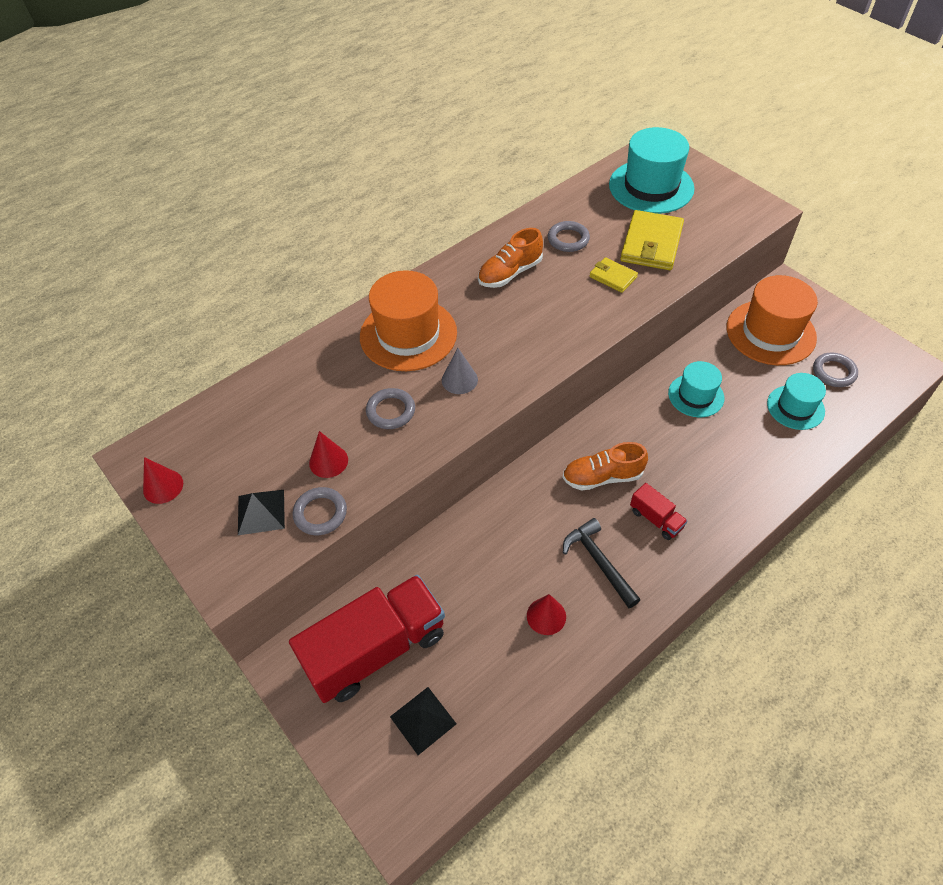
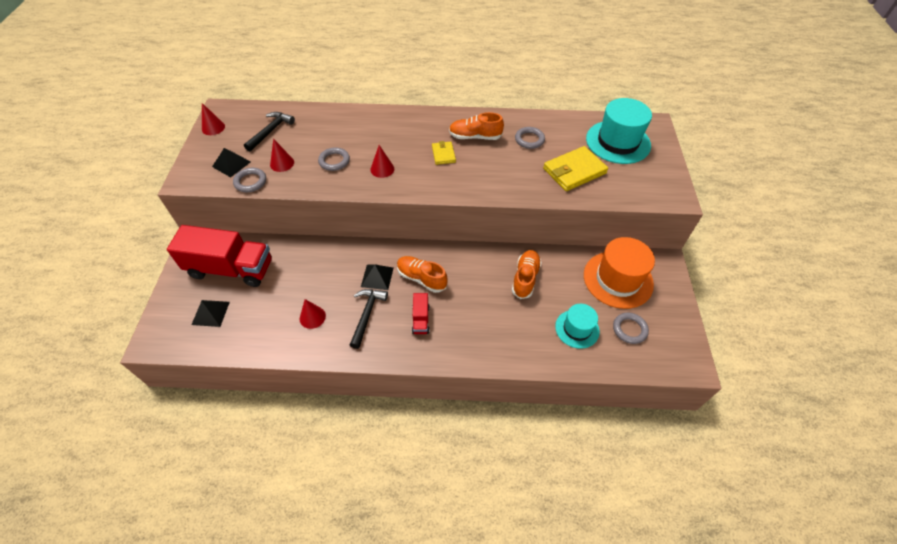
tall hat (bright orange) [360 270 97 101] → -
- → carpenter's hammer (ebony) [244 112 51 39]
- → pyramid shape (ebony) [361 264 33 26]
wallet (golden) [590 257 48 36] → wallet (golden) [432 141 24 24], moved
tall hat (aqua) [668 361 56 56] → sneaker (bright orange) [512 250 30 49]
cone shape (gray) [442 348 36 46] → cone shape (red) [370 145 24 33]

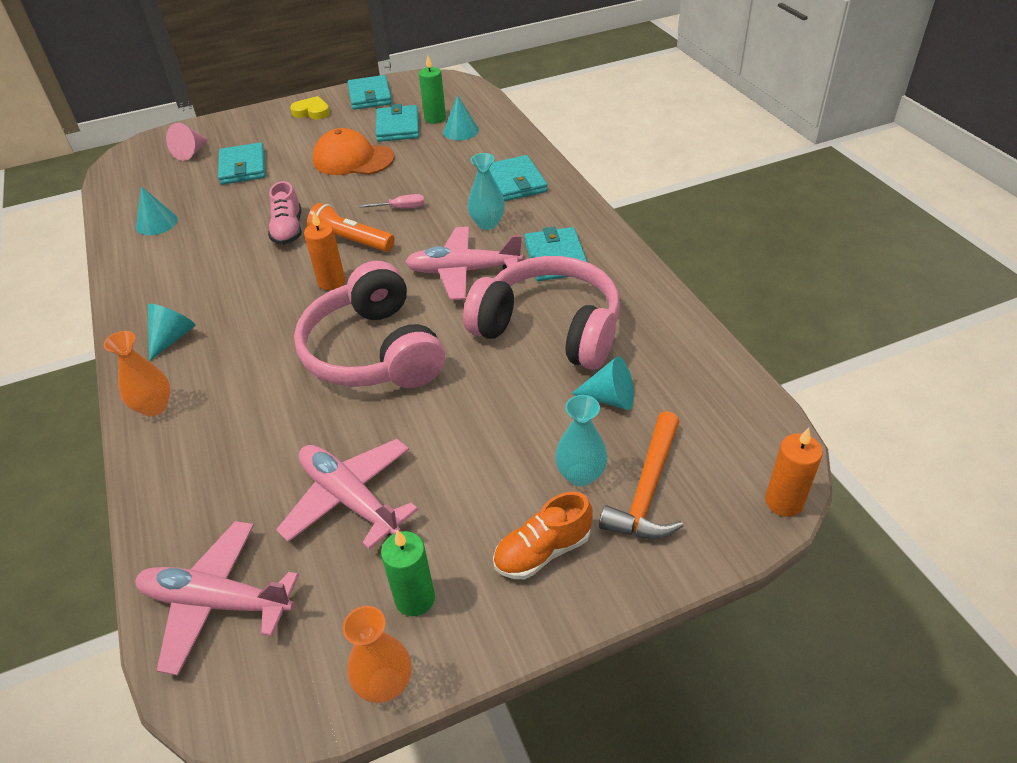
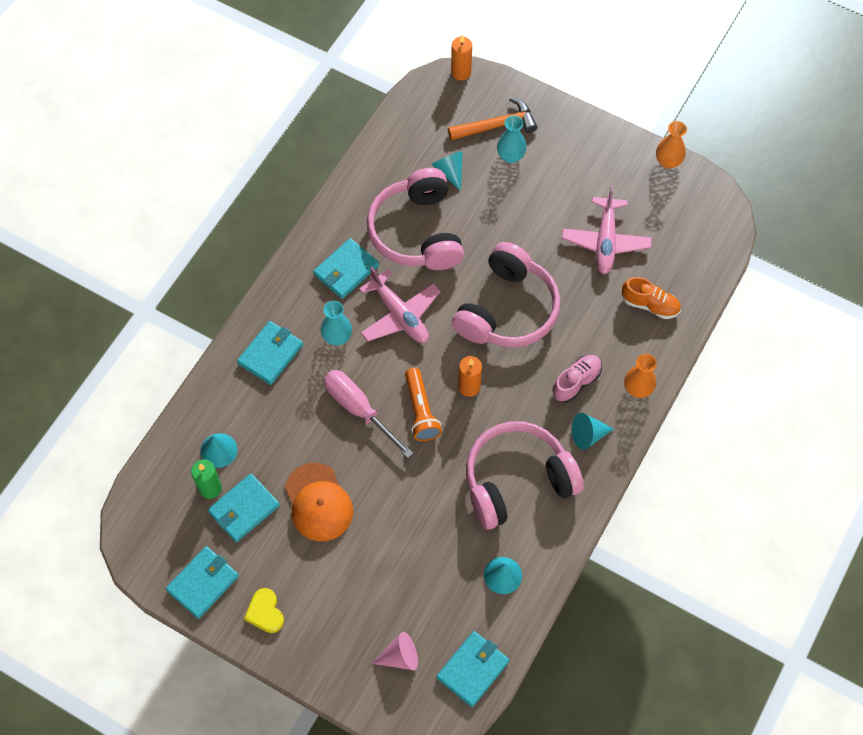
toy plane (rosy) [136 521 163 155] → -
candle (emerald) [381 530 54 86] → -
- → headphones (rosy) [466 421 118 108]
wallet (aqua) [218 142 48 43] → wallet (aqua) [437 631 72 76], moved
sneaker (rosy) [268 181 34 64] → sneaker (rosy) [553 355 49 48], moved
sneaker (bright orange) [493 492 100 87] → sneaker (bright orange) [622 277 59 42], moved
screwdriver (rosy) [359 194 66 14] → screwdriver (rosy) [324 370 89 88], x2.05

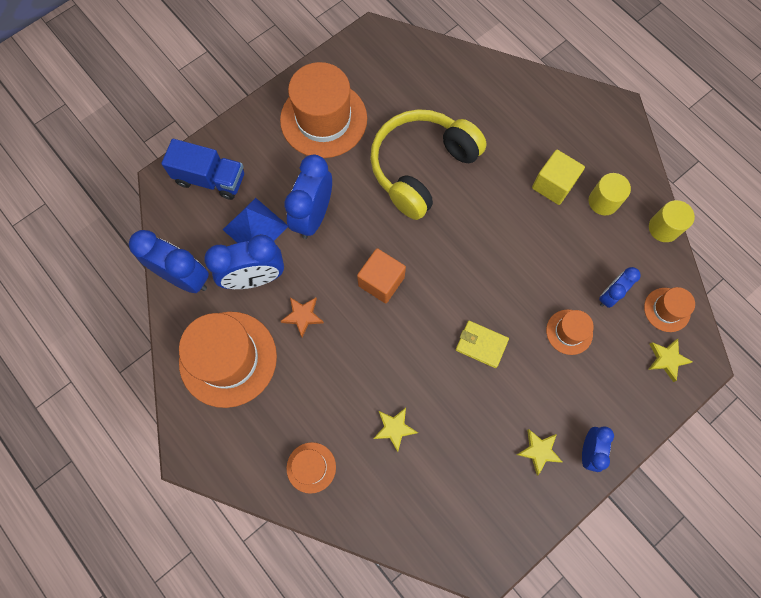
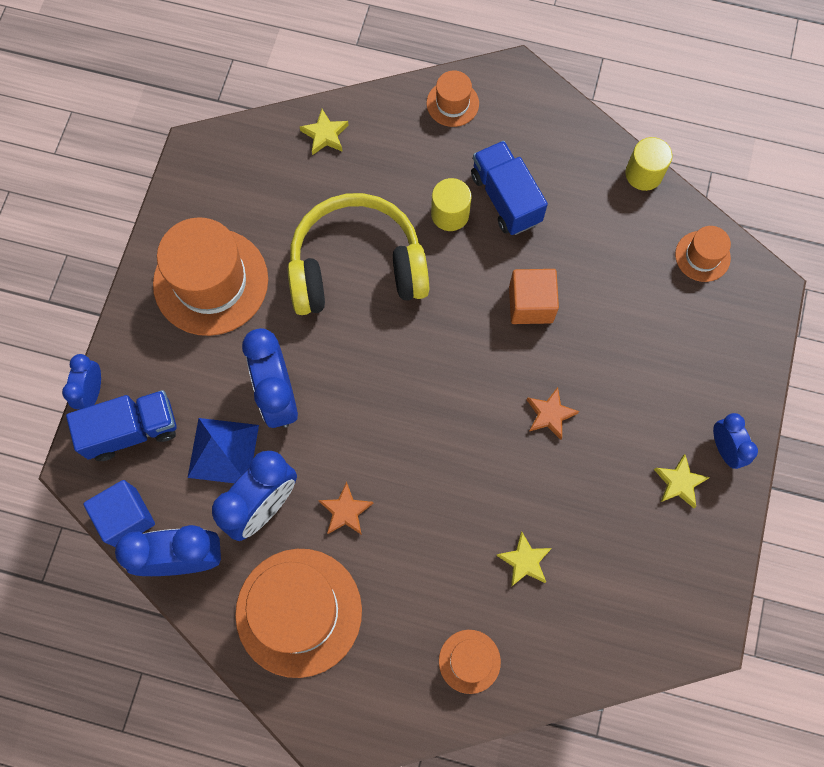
- → cube (blue) [83 480 72 67]
cube (bright orange) [357 248 49 55] → cube (bright orange) [509 269 50 55], moved
tall hat (bright orange) [546 310 48 45] → tall hat (bright orange) [427 71 52 56], moved
solid cylinder (golden) [589 173 42 42] → solid cylinder (golden) [431 178 40 53], moved
alarm clock (blue) [599 267 42 41] → alarm clock (blue) [62 354 39 56], moved
five-pointed star (golden) [648 339 45 43] → five-pointed star (golden) [300 109 49 46], moved
wallet (golden) [456 321 53 47] → five-pointed star (bright orange) [527 387 52 53]
cube (golden) [532 150 53 55] → lorry (blue) [471 141 77 94]
headphones (golden) [370 109 117 111] → headphones (golden) [288 193 141 122], 75 degrees clockwise

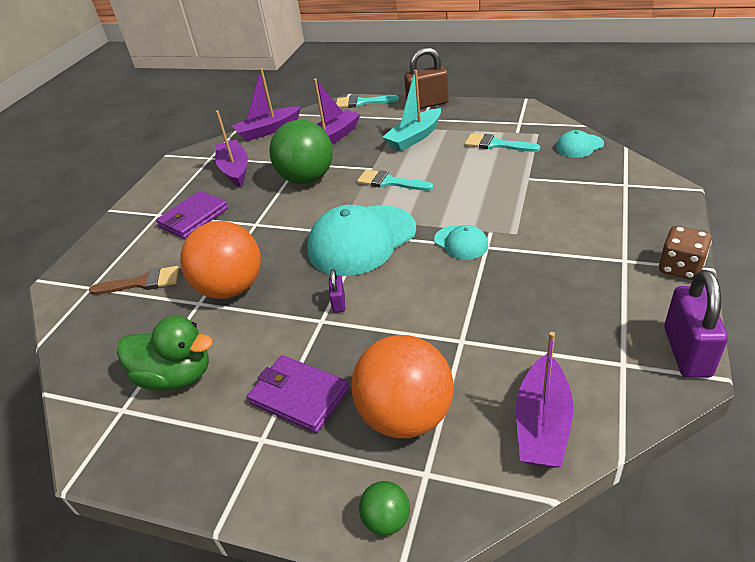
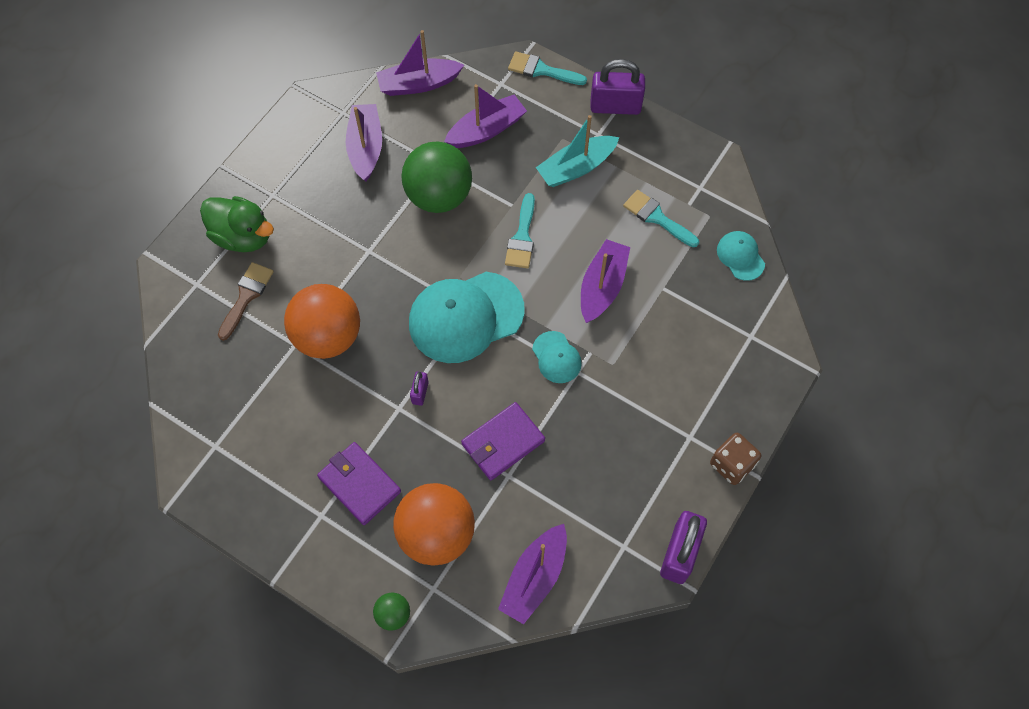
- → toy boat (purple) [581 239 49 84]
duck (emerald) [117 316 96 74] → duck (emerald) [200 196 74 56], moved
wallet (purple) [156 191 72 48] → wallet (purple) [461 402 84 78], moved
small lock (brown) [404 48 45 61] → small lock (purple) [590 59 55 56]
paint brush (brown) [89 266 90 29] → paint brush (brown) [218 262 56 79], 75 degrees counterclockwise
paint brush (aqua) [357 170 76 21] → paint brush (aqua) [505 193 30 75], 120 degrees counterclockwise
cap (aqua) [556 130 48 28] → cap (aqua) [717 231 48 50], 75 degrees clockwise

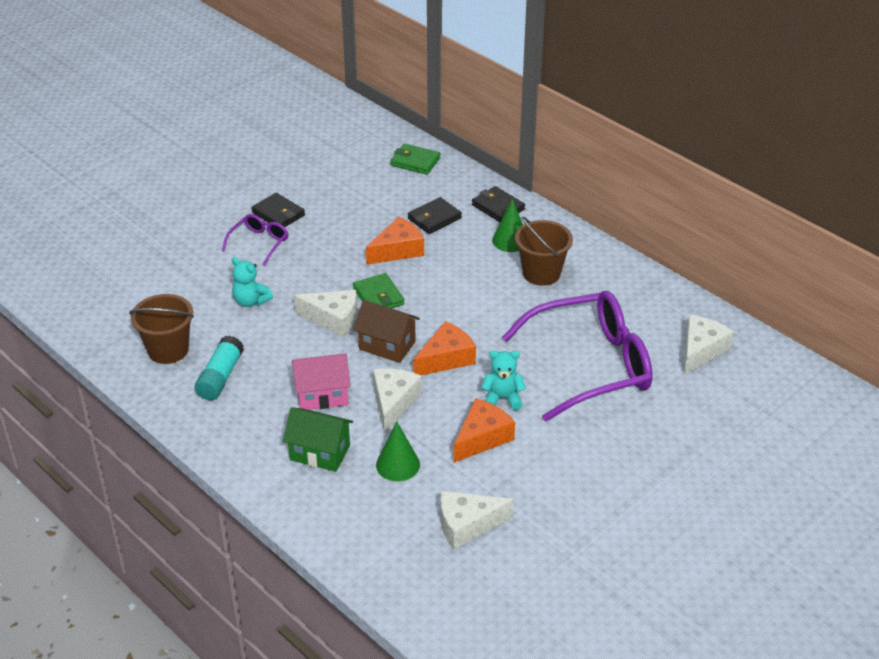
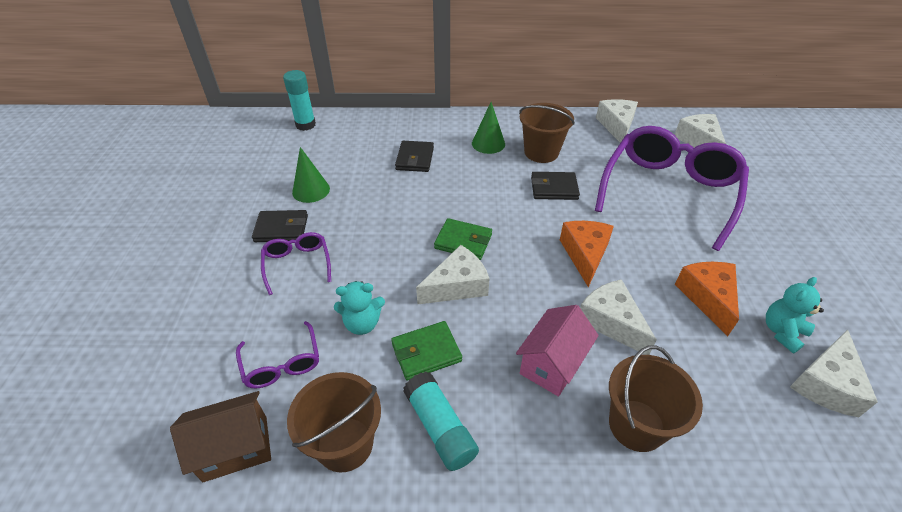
cheese wedge (bright orange) [366 217 58 48] → -
- → eyeglasses (purple) [236 321 83 67]
- → glue (aqua) [283 70 33 61]
- → cheese wedge (white) [596 99 42 44]
cottage (brown) [353 300 67 63] → cottage (brown) [170 391 101 91], moved
cone shape (emerald) [376 421 44 60] → cone shape (emerald) [292 147 38 56], moved
wallet (emerald) [391 144 49 31] → wallet (emerald) [391 321 71 59], moved
wallet (ebony) [472 186 53 36] → wallet (ebony) [531 172 49 28], moved
teddy (aqua) [481 350 45 60] → teddy (aqua) [766 277 58 76], moved
cottage (emerald) [283 407 70 65] → pail (brown) [609 346 94 106]

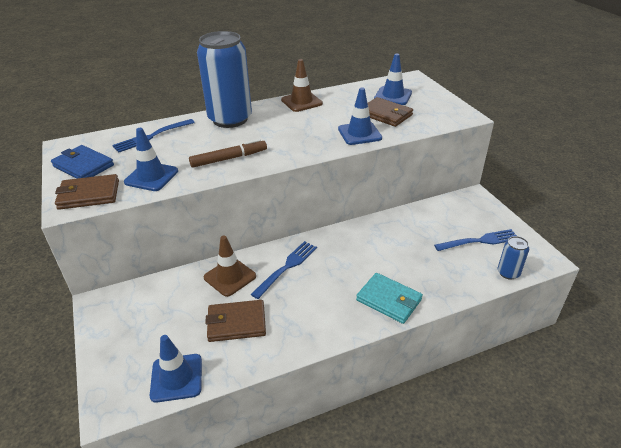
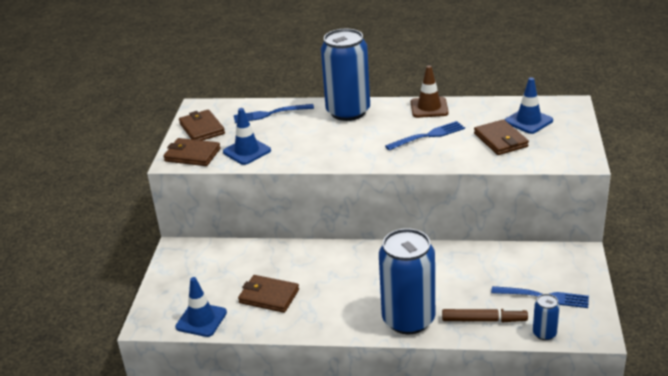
safety cone (brown) [204 236 52 61] → -
safety cone (blue) [338 87 44 58] → -
felt pen (brown) [189 139 78 29] → felt pen (brown) [442 308 86 14], moved
dinner fork (blue) [251 241 66 58] → dinner fork (blue) [385 121 80 29], moved
wallet (aqua) [356 273 67 51] → tin (blue) [379 228 56 106]
wallet (blue) [51 145 63 34] → wallet (brown) [179 109 46 32]

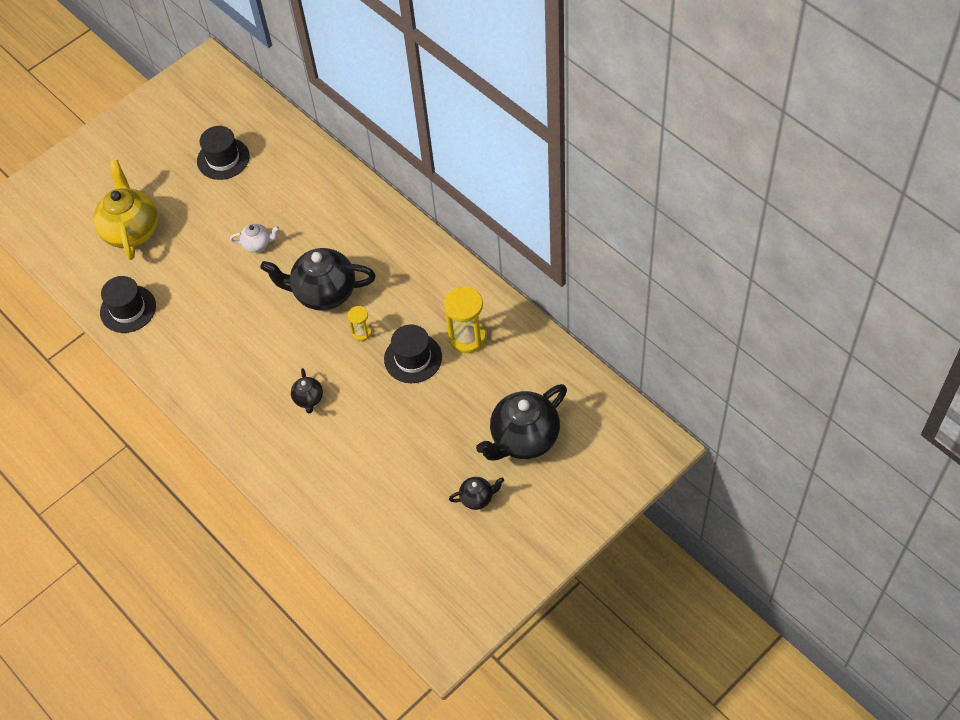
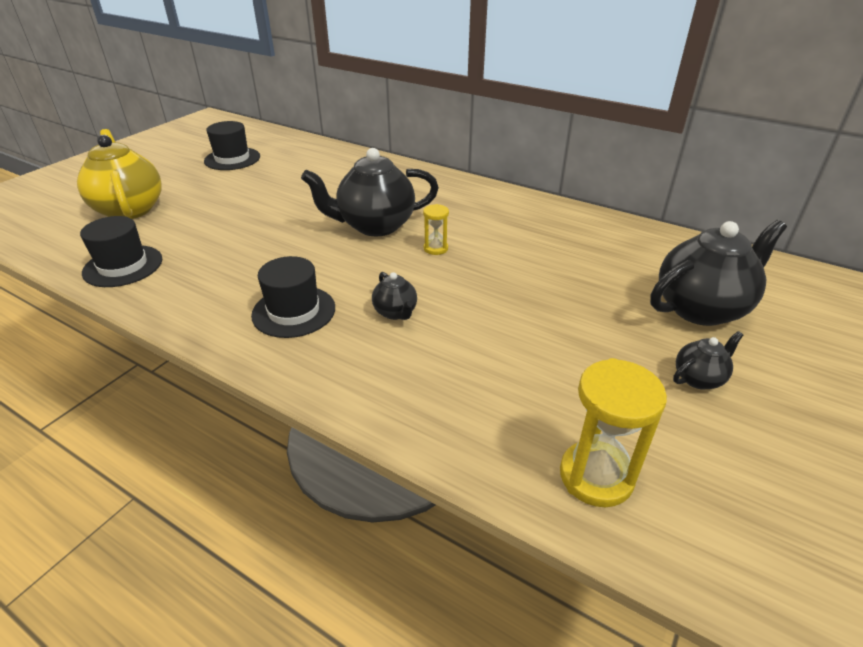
teapot (white) [230 224 49 28] → -
tall hat (ebony) [384 324 58 59] → tall hat (ebony) [251 256 84 82], moved
sandglass (golden) [444 286 42 67] → sandglass (golden) [560 358 107 149], moved
teapot (ebony) [476 384 91 77] → teapot (ebony) [650 220 137 106], 150 degrees counterclockwise

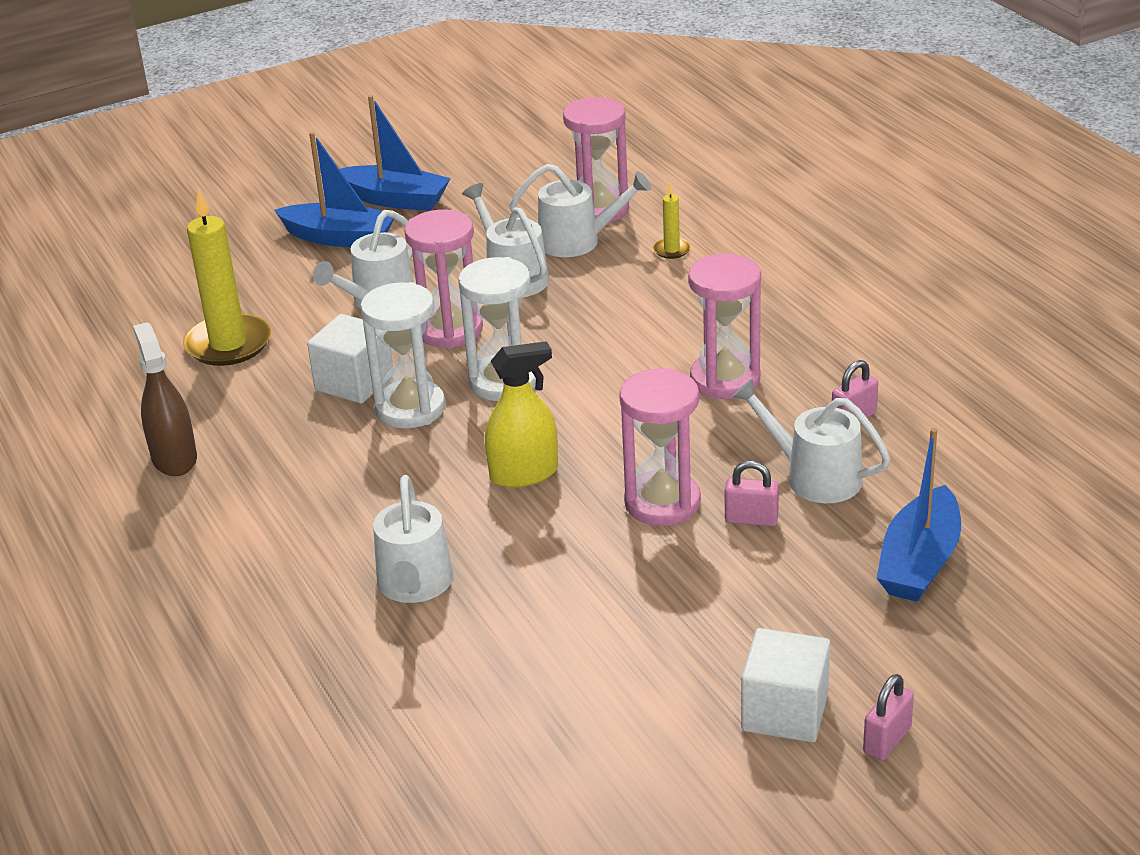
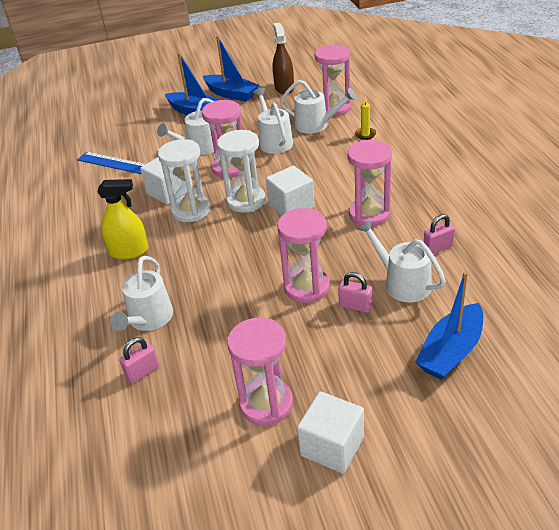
- → sandglass (rosy) [227 318 66 108]
- → cube (white) [266 166 49 50]
spray bottle (brown) [133 322 64 154] → spray bottle (brown) [272 23 22 71], moved
spray bottle (golden) [485 341 73 147] → spray bottle (golden) [98 179 51 80], moved
small lock (rosy) [863 674 51 86] → small lock (rosy) [119 337 40 46], moved
candle (golden) [183 189 88 177] → measuring stick (blue) [77 152 68 22]

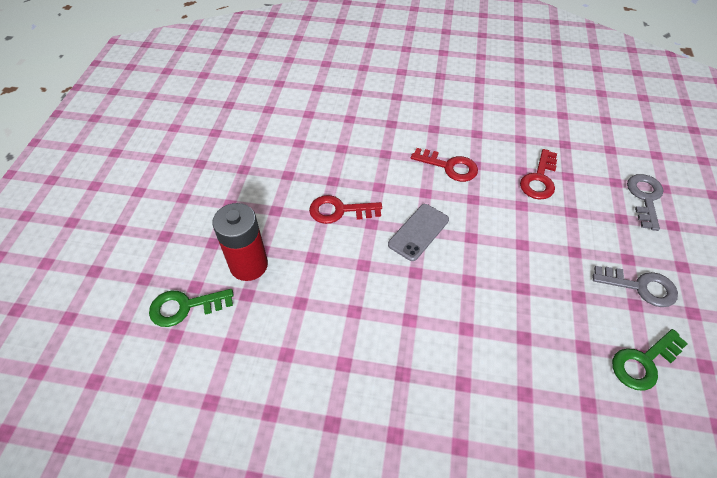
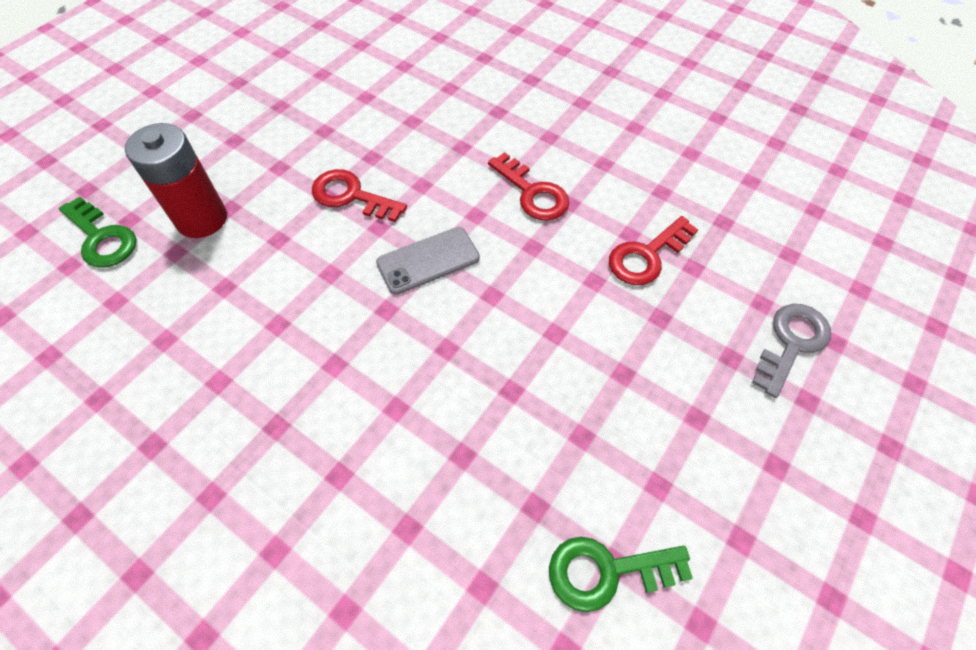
latchkey (gray) [593 266 85 41] → -
latchkey (emerald) [149 289 85 38] → latchkey (emerald) [59 196 77 71], 150 degrees counterclockwise

